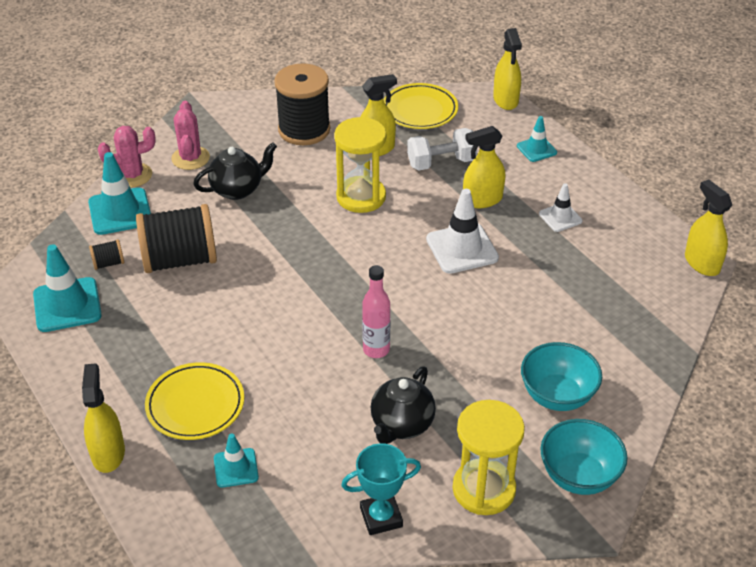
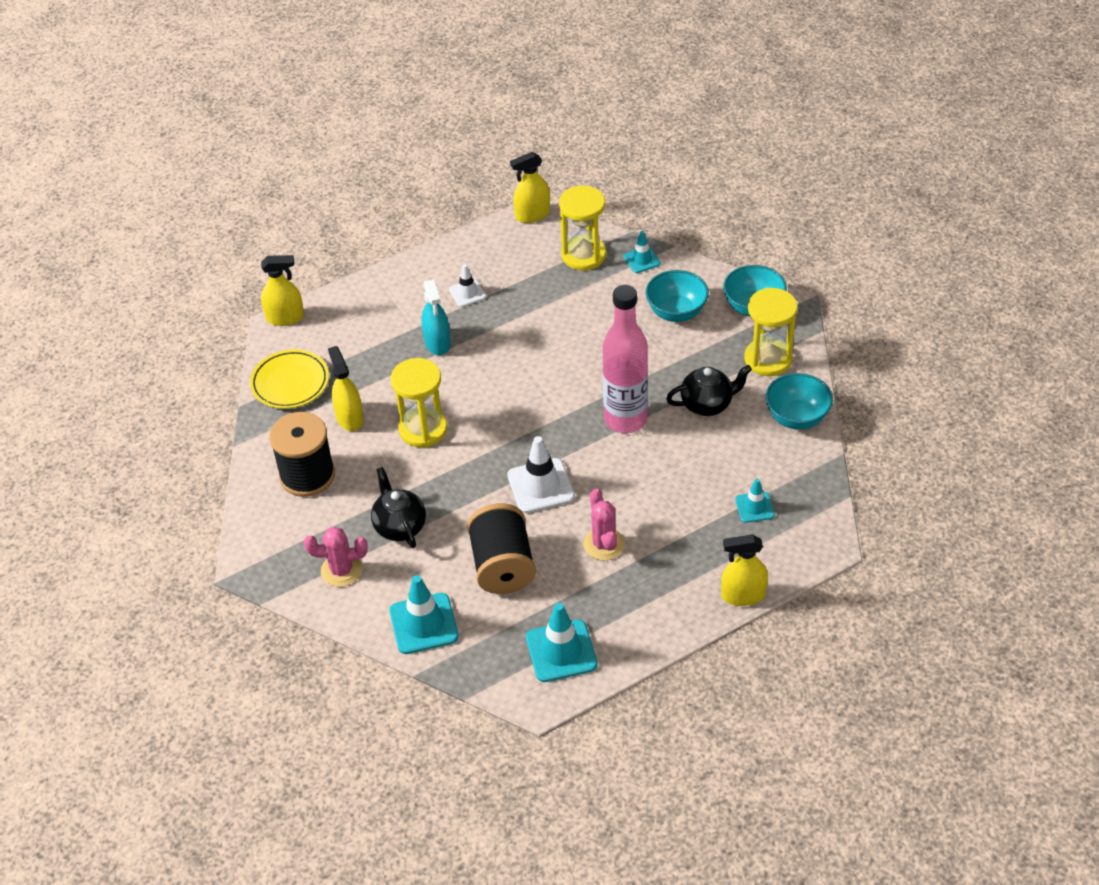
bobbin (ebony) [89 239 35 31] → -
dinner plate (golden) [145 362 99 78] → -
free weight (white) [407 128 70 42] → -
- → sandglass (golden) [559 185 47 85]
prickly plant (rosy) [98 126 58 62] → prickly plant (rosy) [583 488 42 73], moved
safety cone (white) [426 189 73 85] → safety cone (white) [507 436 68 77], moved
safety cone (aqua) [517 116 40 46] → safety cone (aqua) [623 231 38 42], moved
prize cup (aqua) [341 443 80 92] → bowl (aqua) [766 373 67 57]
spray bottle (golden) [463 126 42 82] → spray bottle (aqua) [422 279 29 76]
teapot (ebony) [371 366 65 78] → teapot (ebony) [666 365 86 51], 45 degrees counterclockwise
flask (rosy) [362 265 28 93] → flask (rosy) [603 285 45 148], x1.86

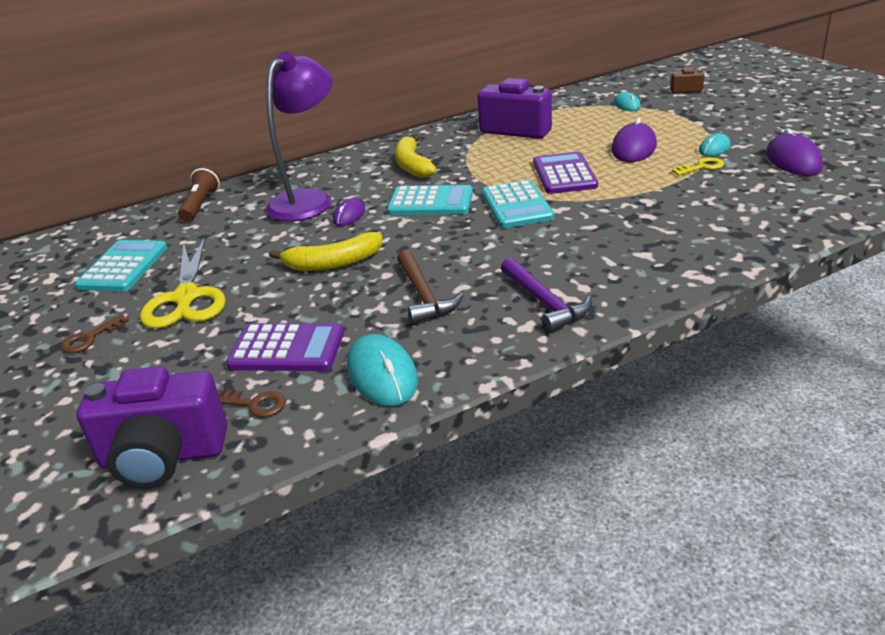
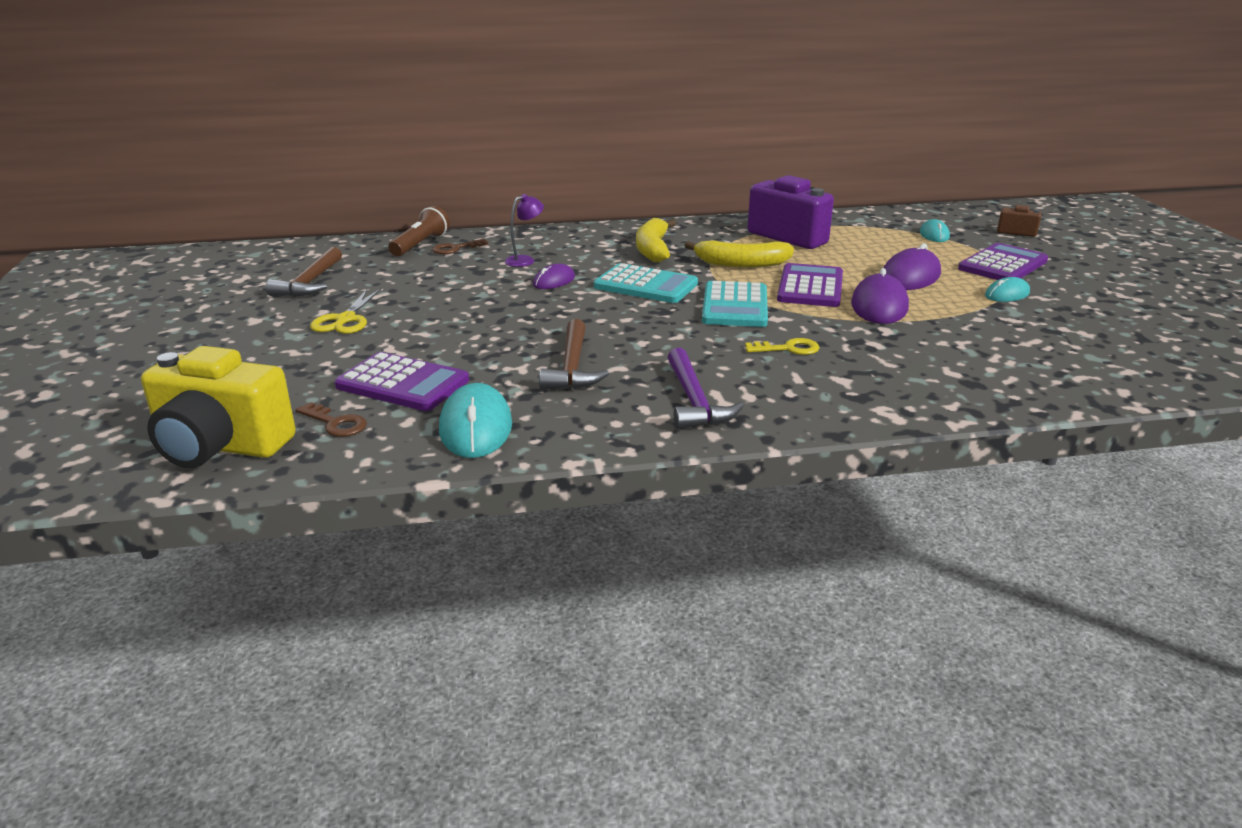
- → calculator (purple) [958 243 90 37]
latchkey (brown) [61 314 68 39] → latchkey (brown) [432 239 57 15], moved
banana (golden) [269 232 114 39] → banana (golden) [684 240 110 28], moved
latchkey (golden) [672 157 52 19] → latchkey (golden) [745 338 75 17], moved
computer mouse (purple) [766 128 57 48] → computer mouse (purple) [851 268 58 56], moved
calculator (aqua) [75 240 92 52] → carpenter's hammer (brown) [266 247 76 50]
compact camera (purple) [76 366 151 122] → compact camera (golden) [141 346 155 122]
shears (golden) [140 237 86 92] → shears (golden) [310 288 71 46], x0.63
reading lamp (purple) [266 52 67 169] → reading lamp (purple) [504 194 40 73], x0.42

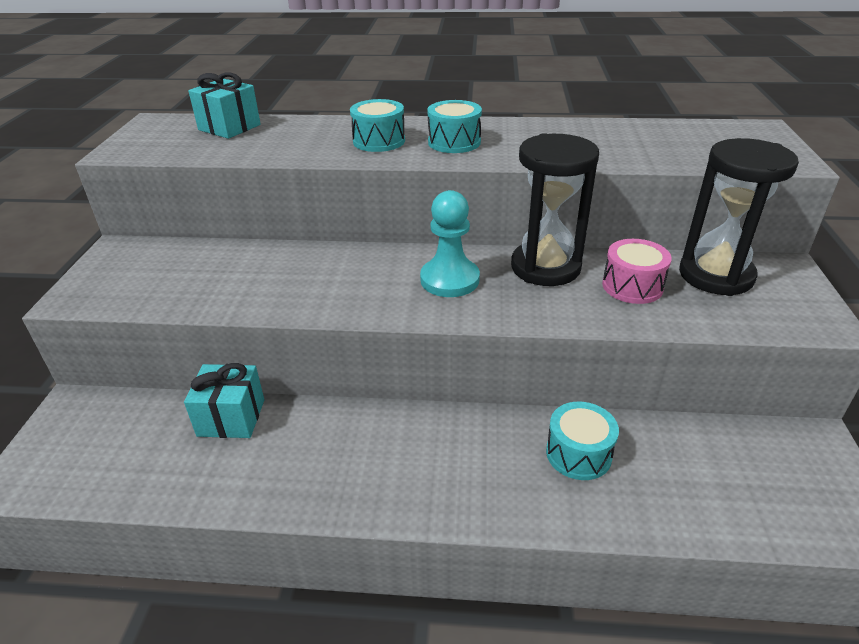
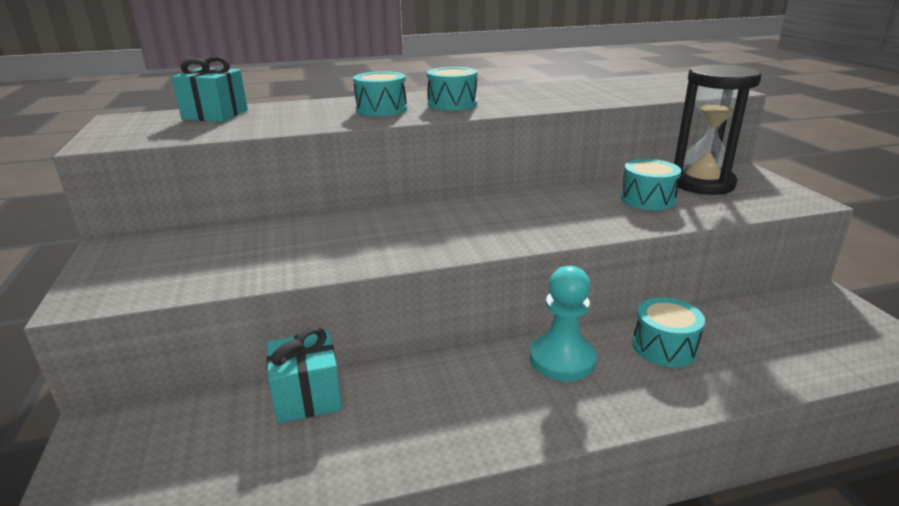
sandglass (ebony) [511 133 88 153] → -
chess pawn (aqua) [420 190 60 107] → chess pawn (aqua) [530 266 66 115], moved
toy drum (rosy) [602 239 70 65] → toy drum (aqua) [621 159 60 51]

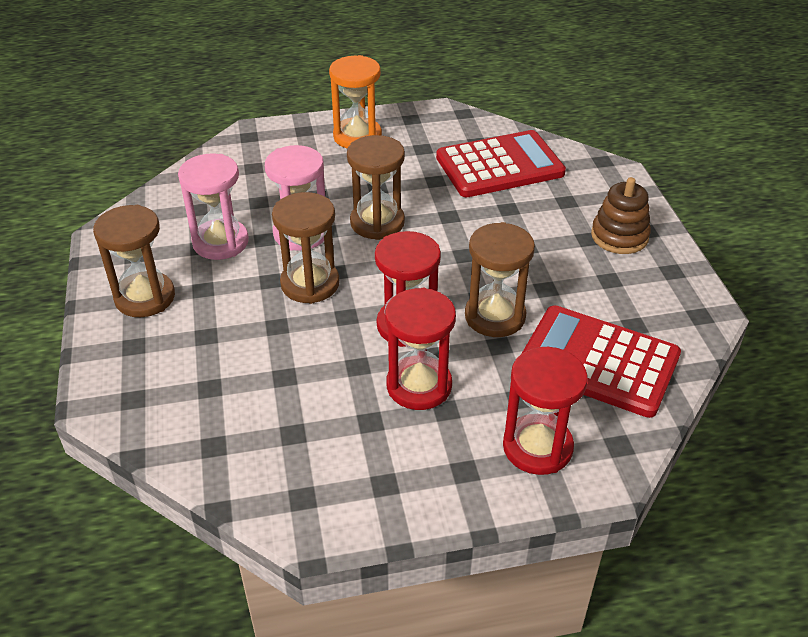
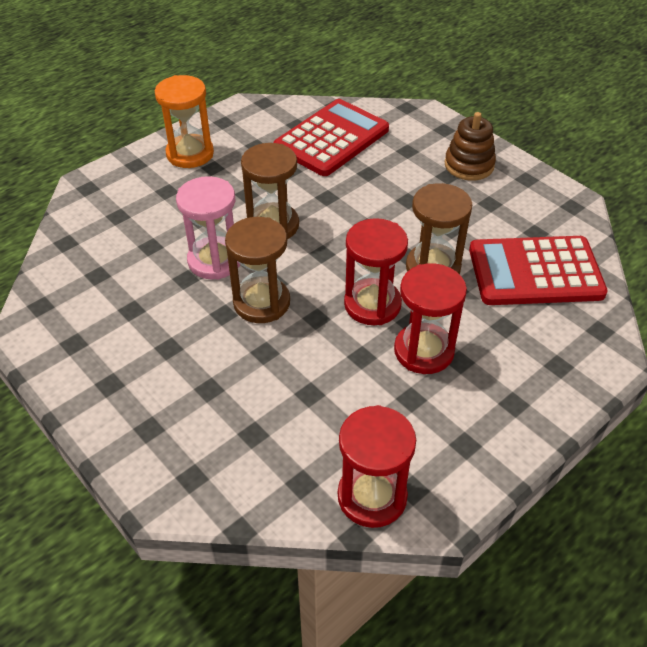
sandglass (brown) [93 205 82 112] → -
sandglass (rosy) [178 154 71 106] → -
sandglass (red) [503 347 85 128] → sandglass (red) [338 405 78 123], moved

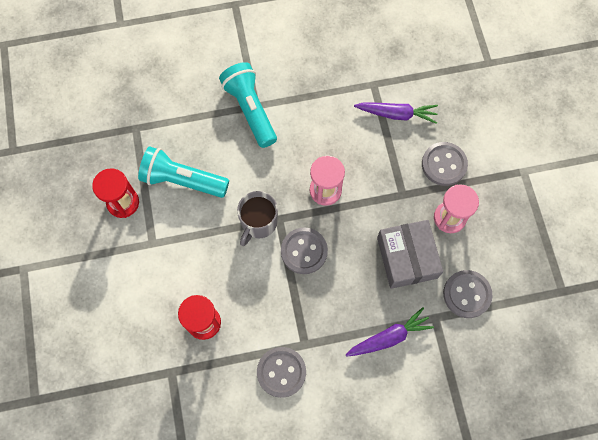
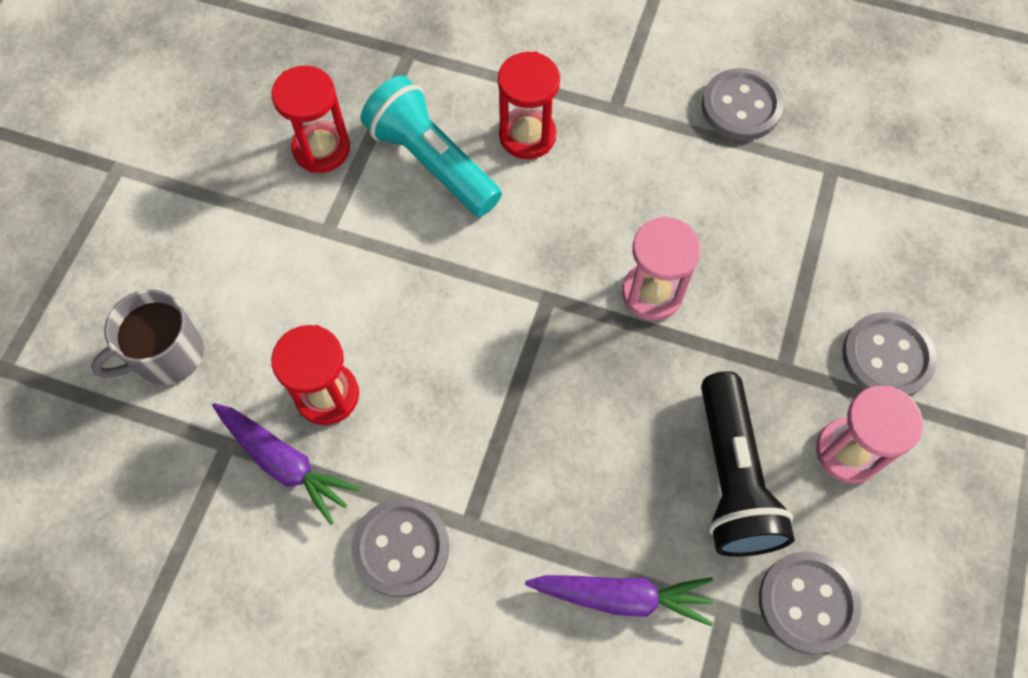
flashlight (aqua) [219 62 58 86] → -
- → sandglass (red) [498 51 62 108]
mug (gray) [237 191 41 55] → mug (gray) [91 289 113 96], moved
sewing button (gray) [281 228 47 46] → sewing button (gray) [701 68 83 72], moved
toy carrot (purple) [354 102 84 22] → toy carrot (purple) [212 403 148 122], moved
parcel (gray) [377 220 66 69] → flashlight (ebony) [701 371 94 186]

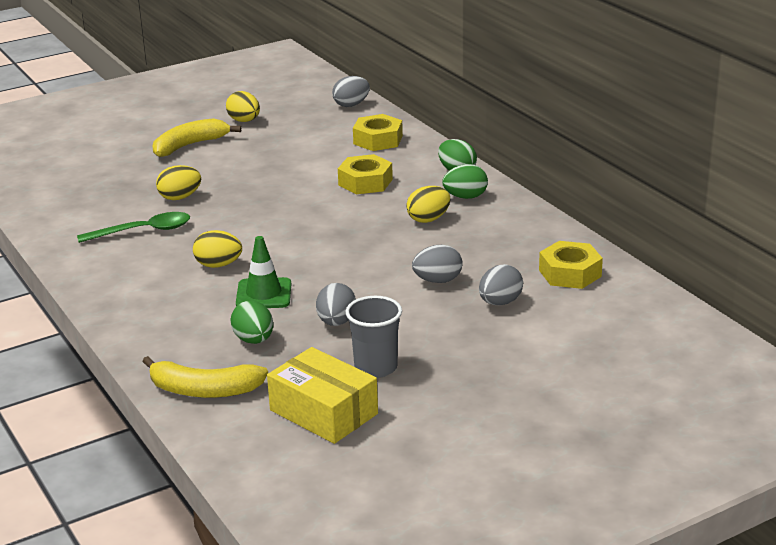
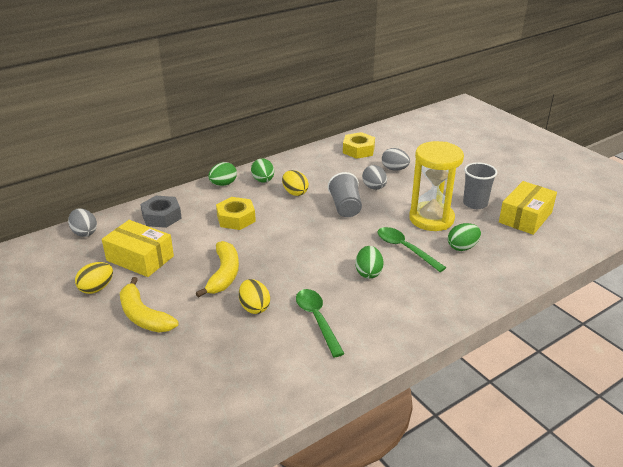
- → parcel (golden) [102 220 72 57]
- → tumbler (gray) [328 172 34 45]
banana (golden) [142 356 126 42] → banana (golden) [196 241 43 57], moved
safety cone (emerald) [236 236 55 72] → spoon (emerald) [378 227 68 45]
egg (gray) [316 283 40 43] → sandglass (golden) [409 141 55 90]
egg (golden) [193 230 49 38] → egg (emerald) [355 246 29 32]
hexagon nut (golden) [353 114 50 37] → hexagon nut (gray) [140 196 42 32]

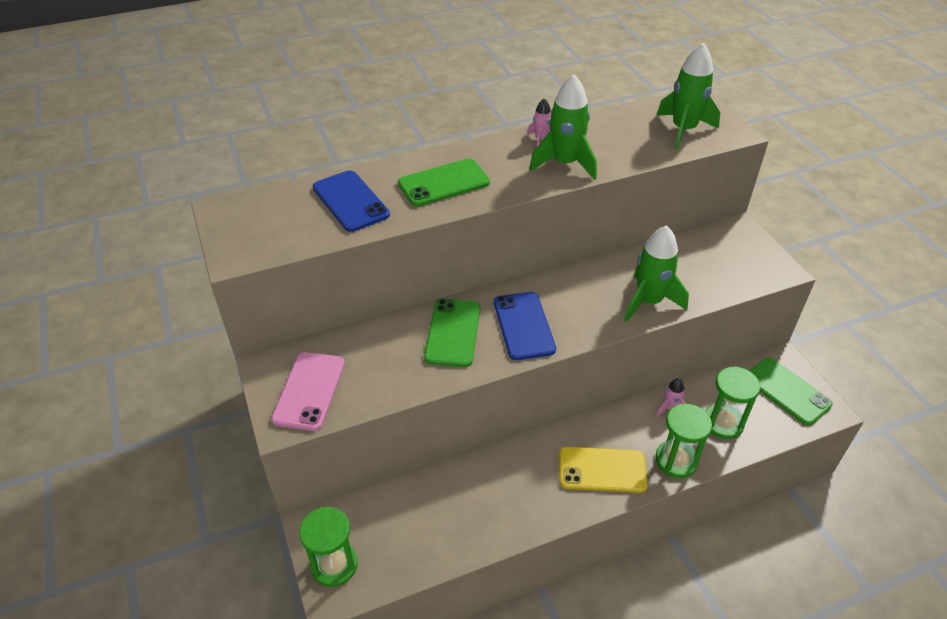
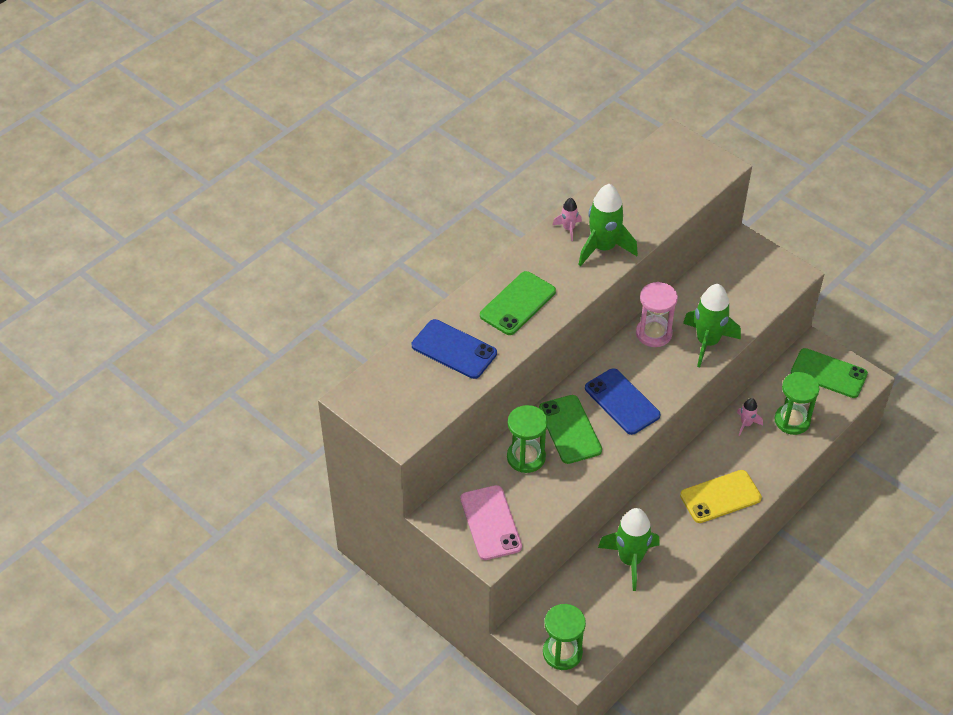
- → sandglass (rosy) [636 282 42 65]
sandglass (emerald) [655 404 57 74] → sandglass (emerald) [507 405 41 68], moved
toy rocket (emerald) [657 43 64 107] → toy rocket (emerald) [598 508 62 83], moved

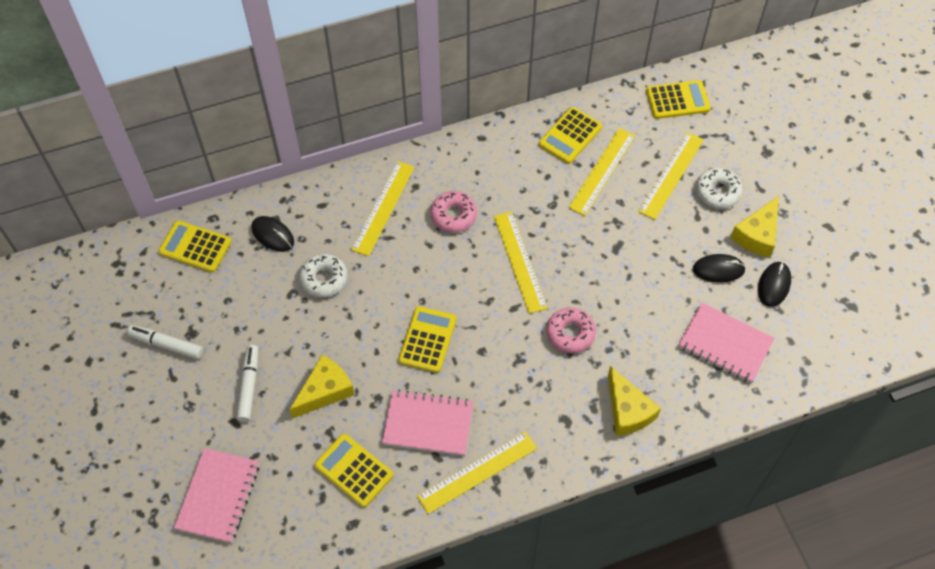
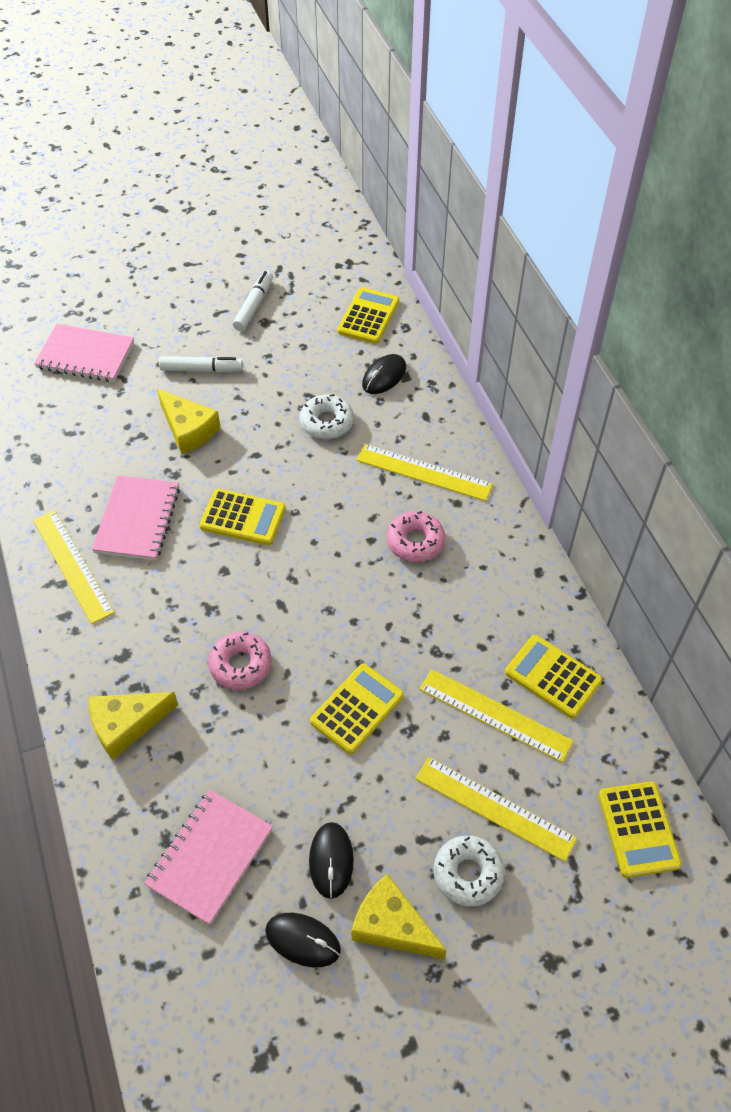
measuring stick (golden) [494 212 54 102] → -
calculator (golden) [314 434 79 73] → calculator (golden) [310 664 94 90], moved

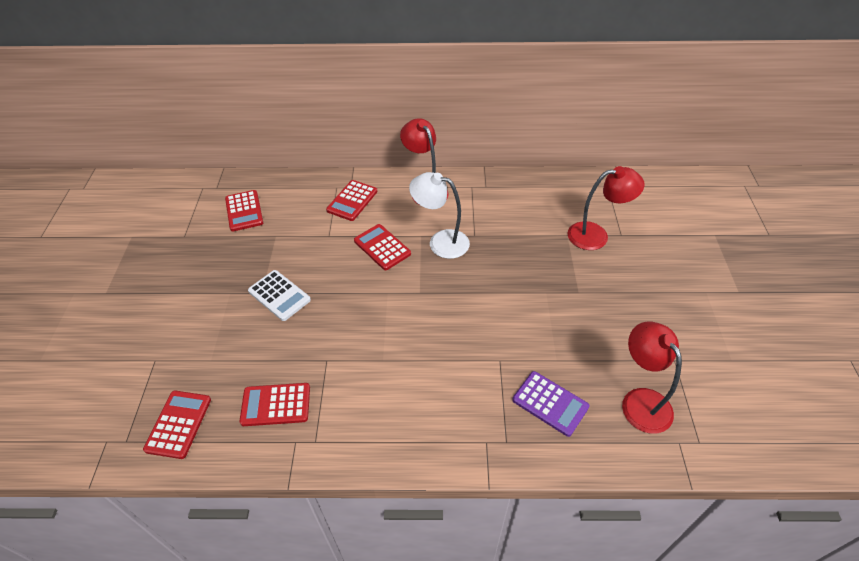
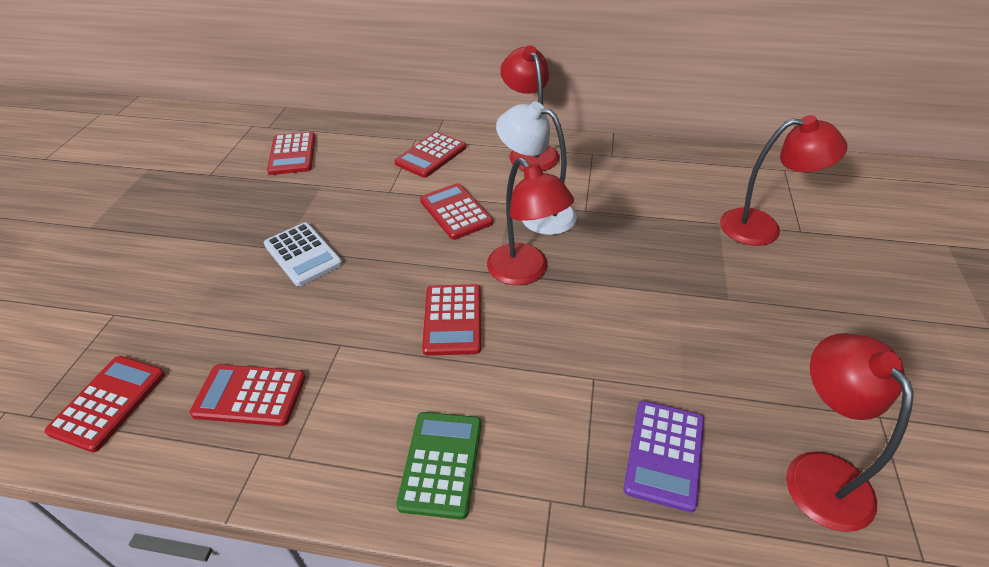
- → calculator (emerald) [396 412 86 107]
- → calculator (red) [422 284 59 72]
- → reading lamp (red) [487 158 87 127]
calculator (purple) [512 371 77 66] → calculator (purple) [623 401 81 112], 60 degrees clockwise

